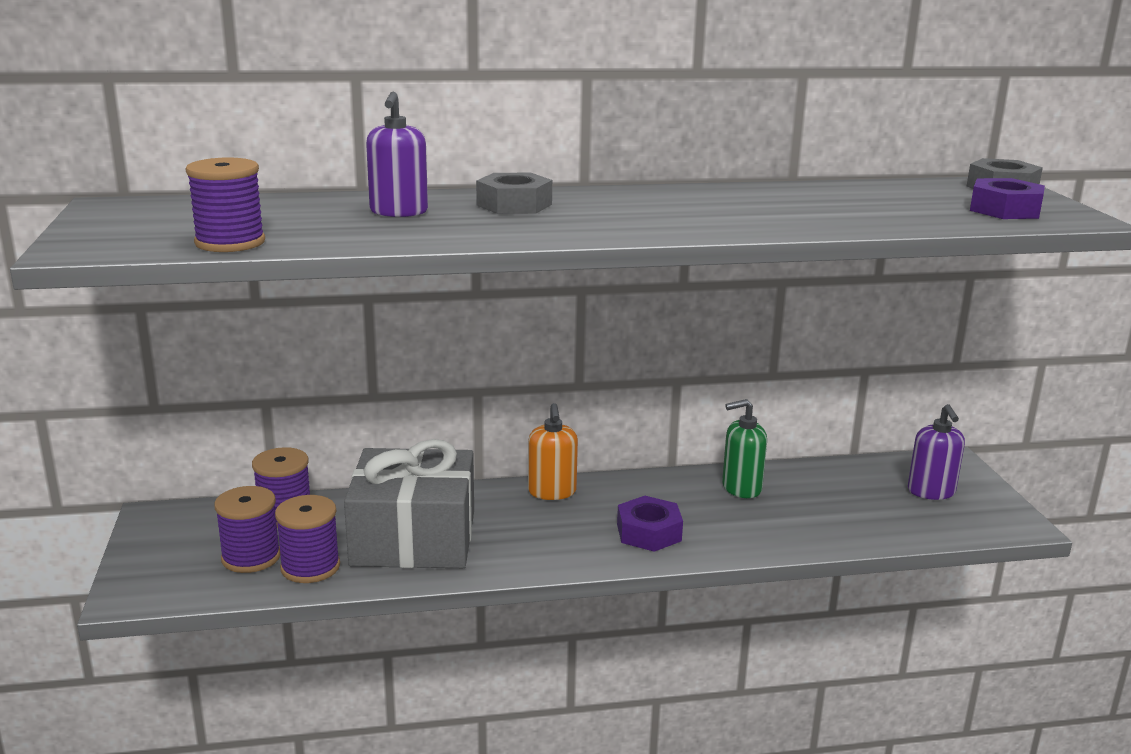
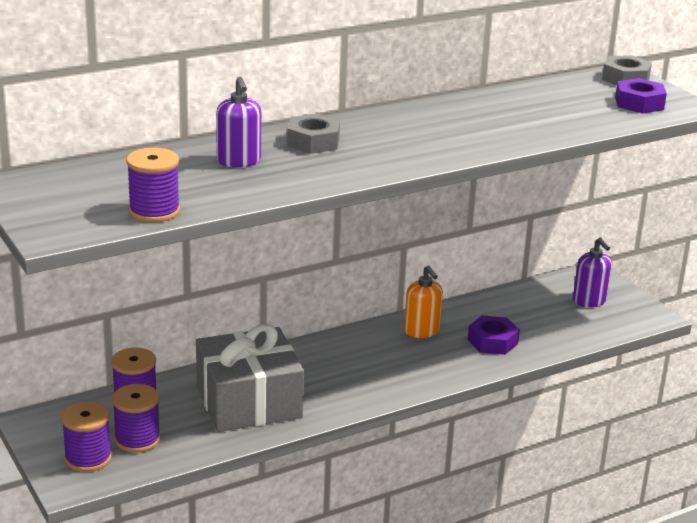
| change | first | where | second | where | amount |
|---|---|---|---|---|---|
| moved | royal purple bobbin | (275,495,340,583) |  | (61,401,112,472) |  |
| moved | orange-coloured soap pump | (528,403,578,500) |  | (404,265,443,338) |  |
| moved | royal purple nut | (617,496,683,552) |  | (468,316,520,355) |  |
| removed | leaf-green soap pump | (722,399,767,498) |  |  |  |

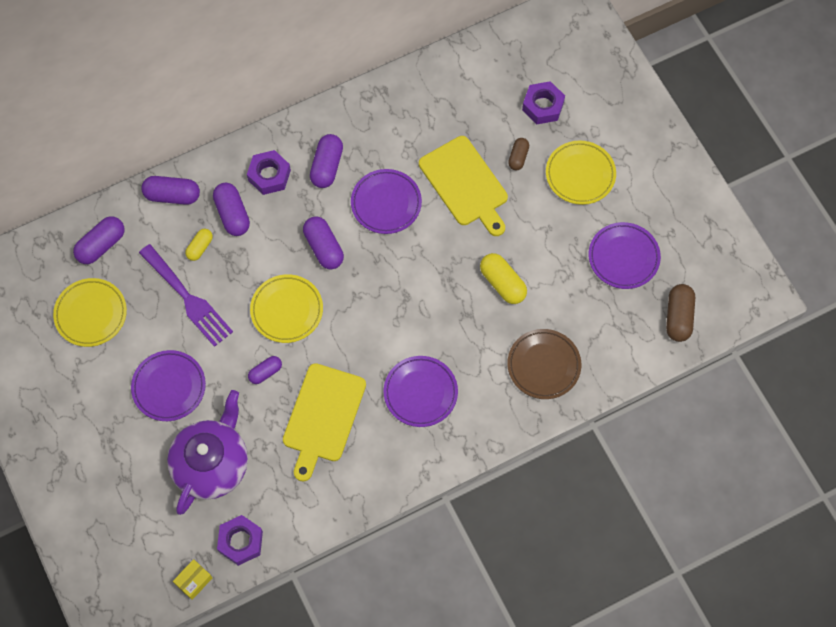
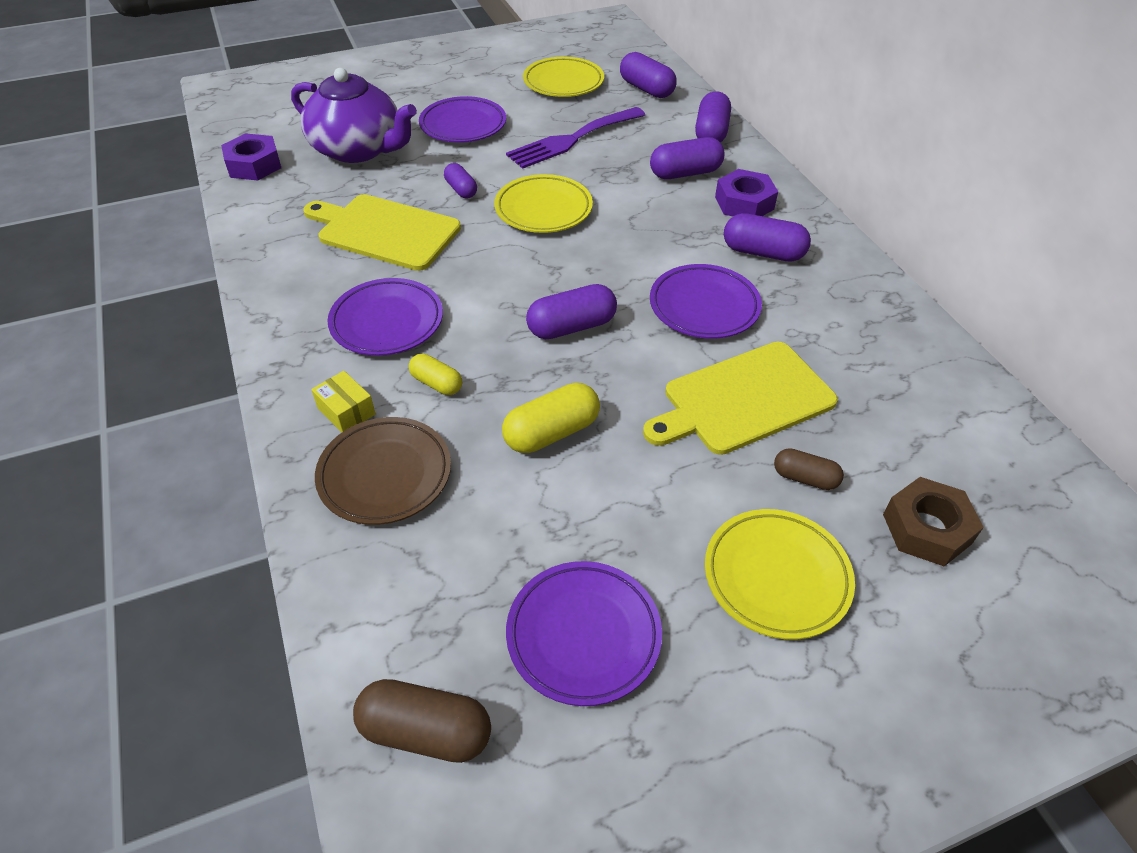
| change | first | where | second | where | amount |
|---|---|---|---|---|---|
| moved | yellow box | (173,559,212,600) |  | (311,371,376,432) |  |
| moved | yellow pill | (185,229,213,261) |  | (409,354,462,395) |  |
| moved | royal purple pill | (303,216,344,269) |  | (526,284,617,339) |  |
| recoloured | royal purple nut | (522,81,565,124) | dark brown nut | (883,477,984,566) |  |

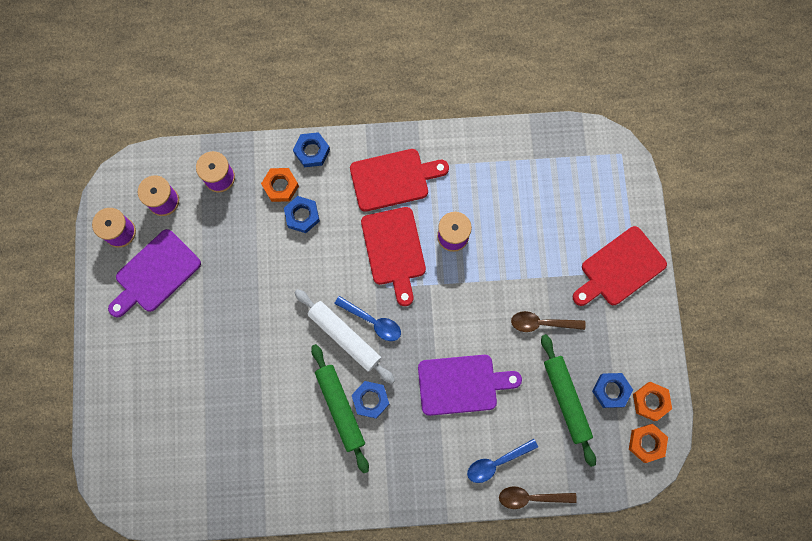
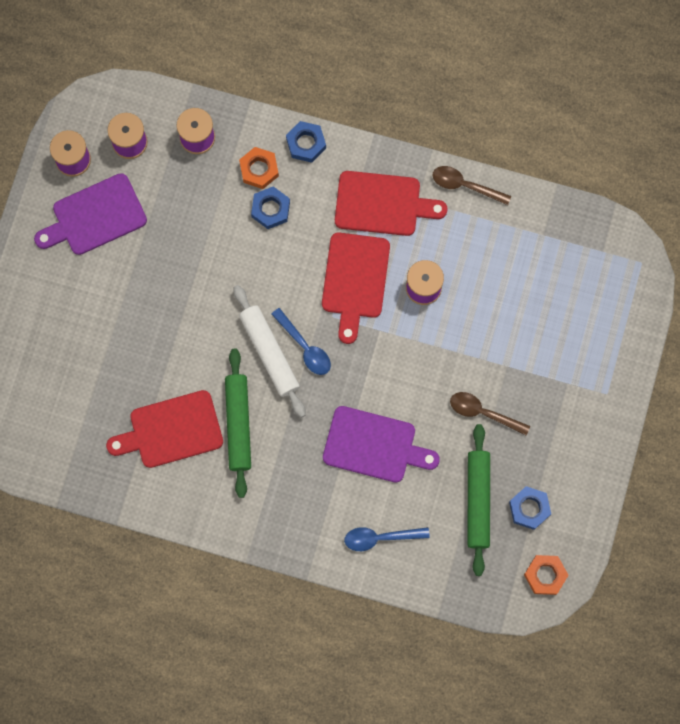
| change | first | where | second | where | amount |
|---|---|---|---|---|---|
| removed | royal blue nut | (352,381,389,419) |  |  |  |
| moved | dark brown teaspoon | (499,486,577,509) |  | (432,166,511,205) |  |
| moved | red bread board | (573,226,667,306) |  | (106,390,223,468) |  |
| removed | orange-coloured nut | (633,382,672,421) |  |  |  |

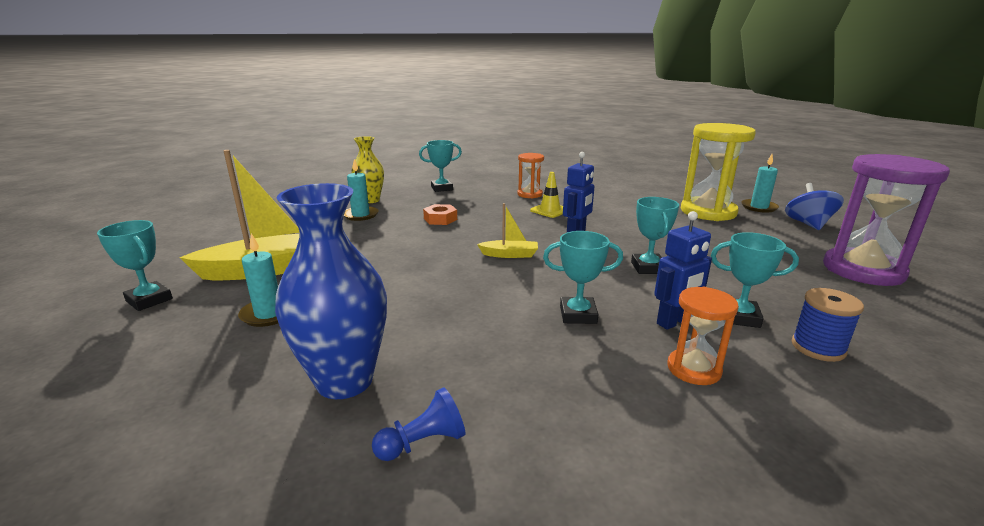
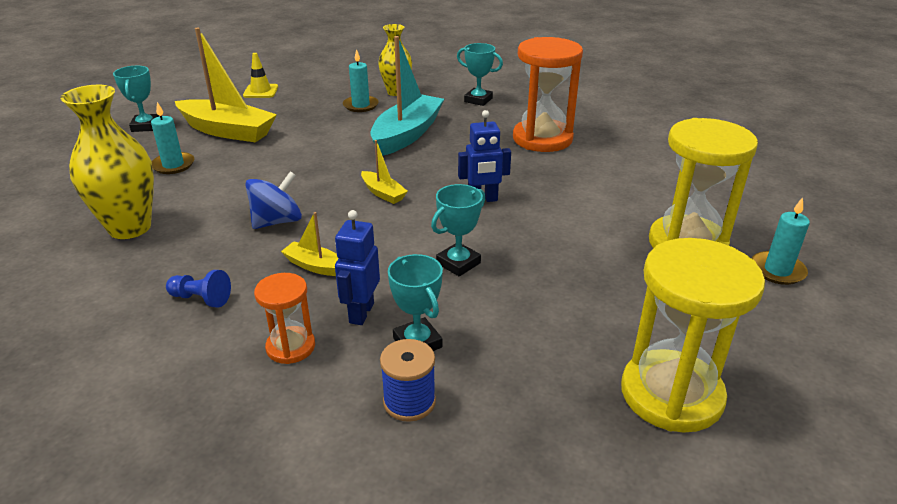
| change | first | where | second | where | amount |
|---|---|---|---|---|---|
| recoloured | royal blue vase | (275,183,387,399) | yellow vase | (60,85,154,239) |  |
| moved | royal blue chess pawn | (372,387,465,461) |  | (166,270,231,307) |  |
| replaced | orange-coloured nut | (423,204,457,225) | teal sailboat | (370,36,444,156) |  |
| resized | orange-coloured sandglass | (517,153,544,198) |  | (513,37,583,152) | x1.91 |
| moved | yellow traffic cone | (530,172,563,218) |  | (243,53,278,98) |  |
| replaced | teal prize cup | (543,231,623,324) | yellow sailboat | (281,212,339,276) |  |
| turned | royal blue toy robot | (654,211,712,330) |  | (335,210,380,325) | 90 degrees clockwise |
| moved | royal blue toy top | (785,183,844,230) |  | (245,171,302,229) |  |
| recoloured | royal purple sandglass | (823,154,950,286) | yellow sandglass | (621,238,765,433) |  |

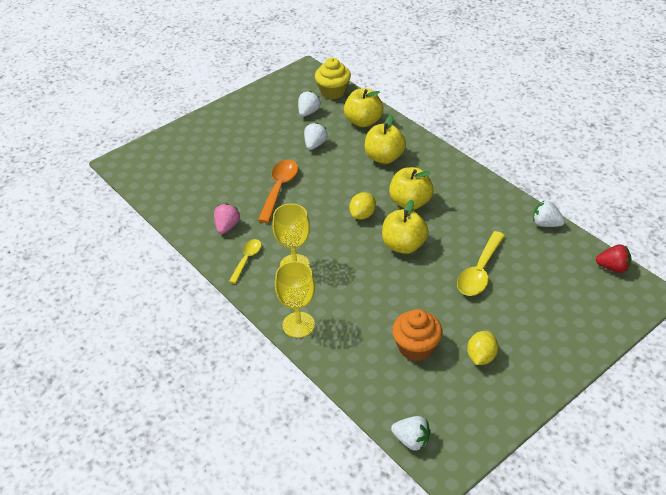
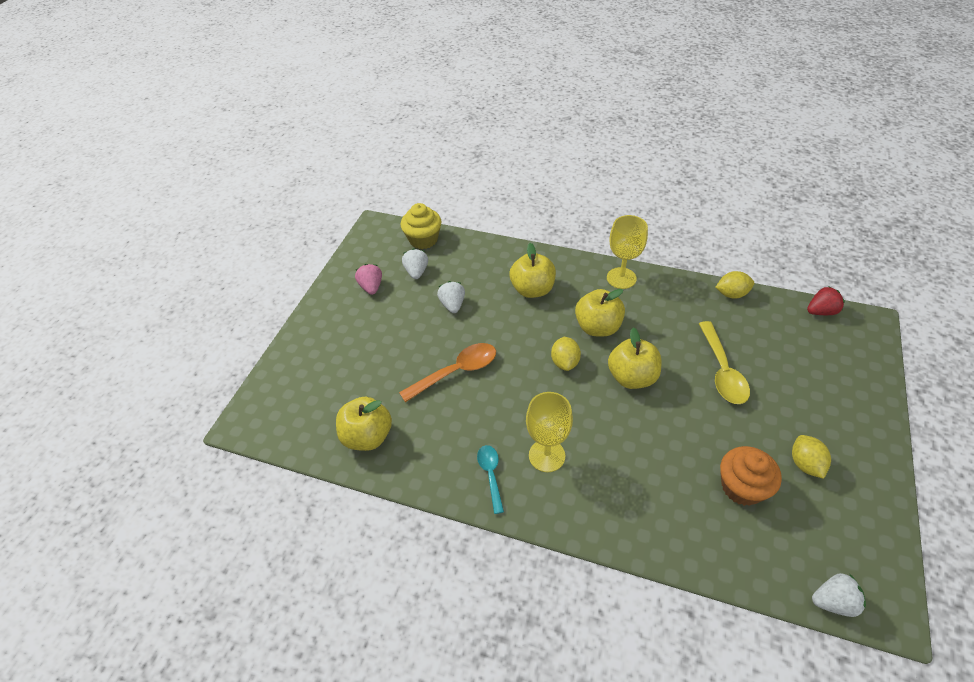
| change | first | where | second | where | amount |
|---|---|---|---|---|---|
| moved | pink strawberry | (214,203,240,234) |  | (355,264,382,295) |  |
| recoloured | yellow teaspoon | (229,239,261,284) | teal teaspoon | (477,445,504,514) |  |
| turned | orange-coloured teaspoon | (258,160,298,223) |  | (399,343,496,402) | 75 degrees clockwise |
| moved | yellow chalice | (275,261,315,338) |  | (607,215,648,289) |  |
| moved | yellow apple fruit | (344,89,383,127) |  | (336,397,392,451) |  |
| replaced | pure white strawberry | (533,200,565,227) | yellow citrus fruit | (716,271,754,299) |  |

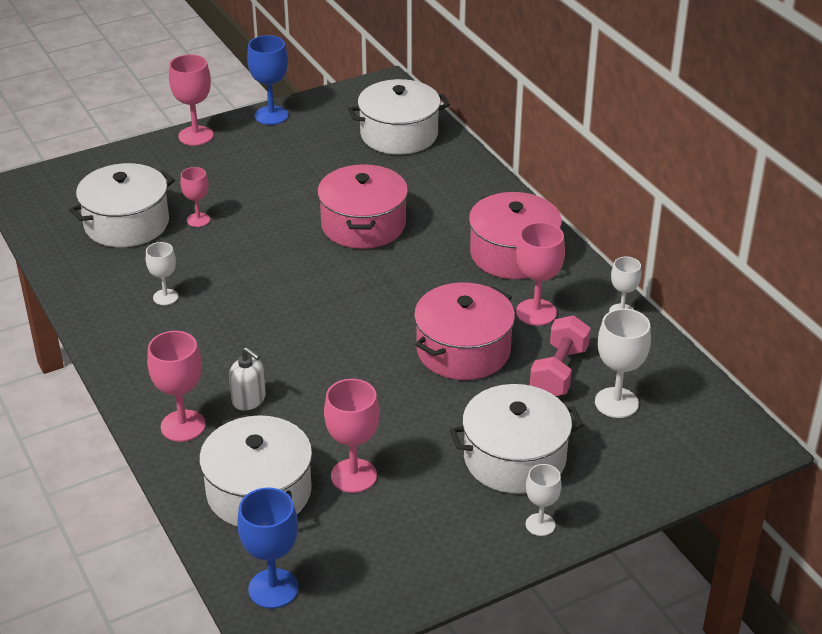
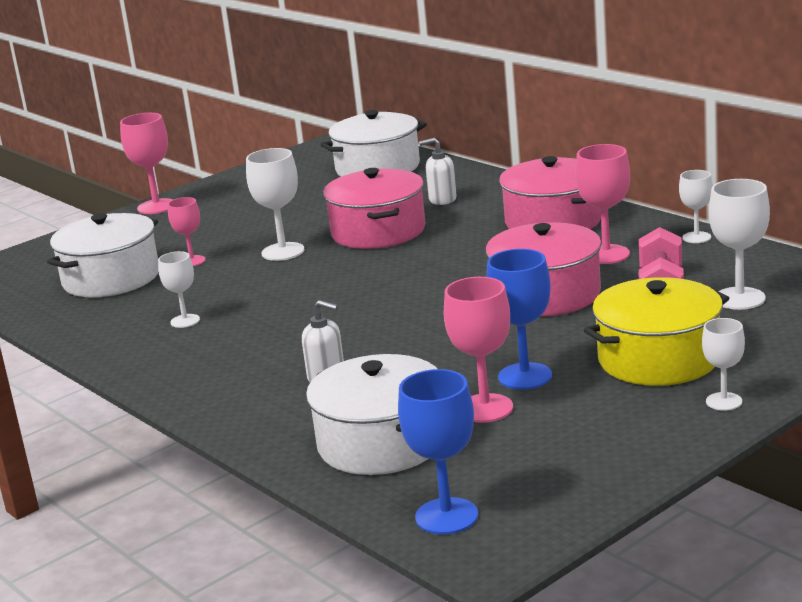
| change | first | where | second | where | amount |
|---|---|---|---|---|---|
| removed | pink chalice | (147,331,206,442) |  |  |  |
| moved | royal blue chalice | (247,35,289,125) |  | (486,249,552,390) |  |
| recoloured | pure white cooking pot | (450,384,584,494) | yellow cooking pot | (584,277,729,386) |  |
| added |  |  | pure white chalice | (246,148,304,261) |  |
| added |  |  | pure white soap pump | (419,138,456,205) |  |

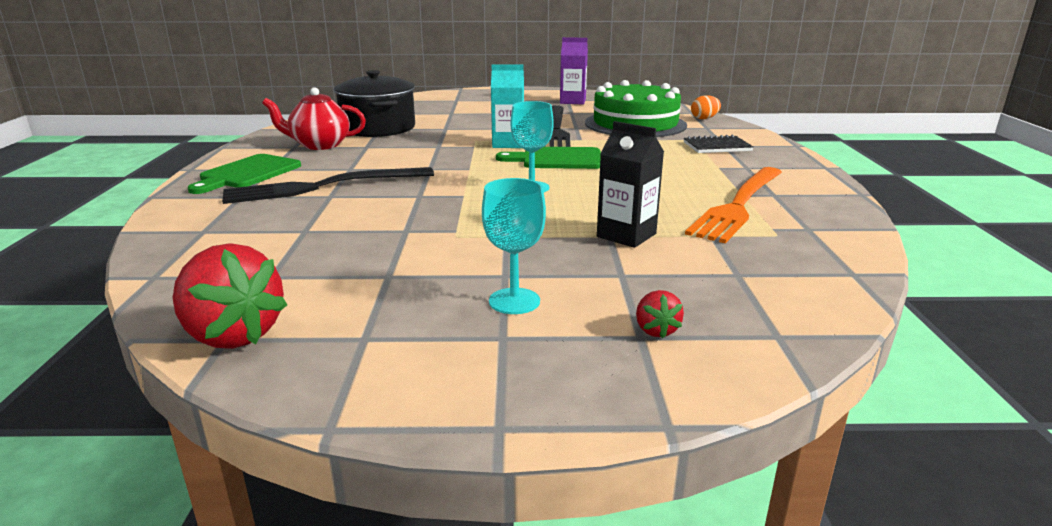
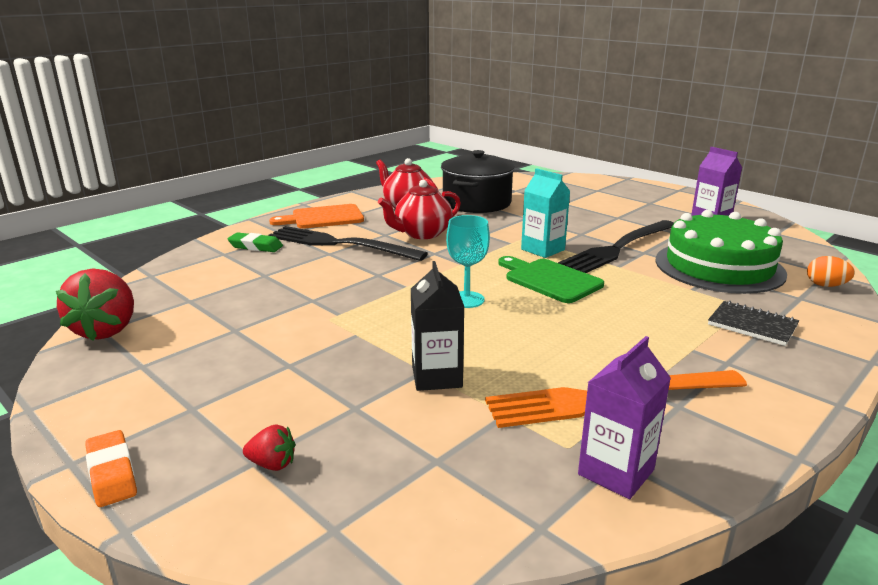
| change | first | where | second | where | amount |
|---|---|---|---|---|---|
| recoloured | leaf-green bread board | (188,154,301,194) | orange-coloured bread board | (269,204,364,229) |  |
| removed | teal chalice | (482,178,546,314) |  |  |  |
| turned | red strawberry | (636,290,684,339) |  | (243,424,295,471) | 120 degrees counterclockwise |
| added |  |  | orange-coloured eraser | (85,430,137,507) |  |
| added |  |  | leaf-green eraser | (227,232,283,252) |  |
| added |  |  | red china teapot | (378,180,461,239) |  |
| added |  |  | royal purple milk carton | (578,336,671,499) |  |

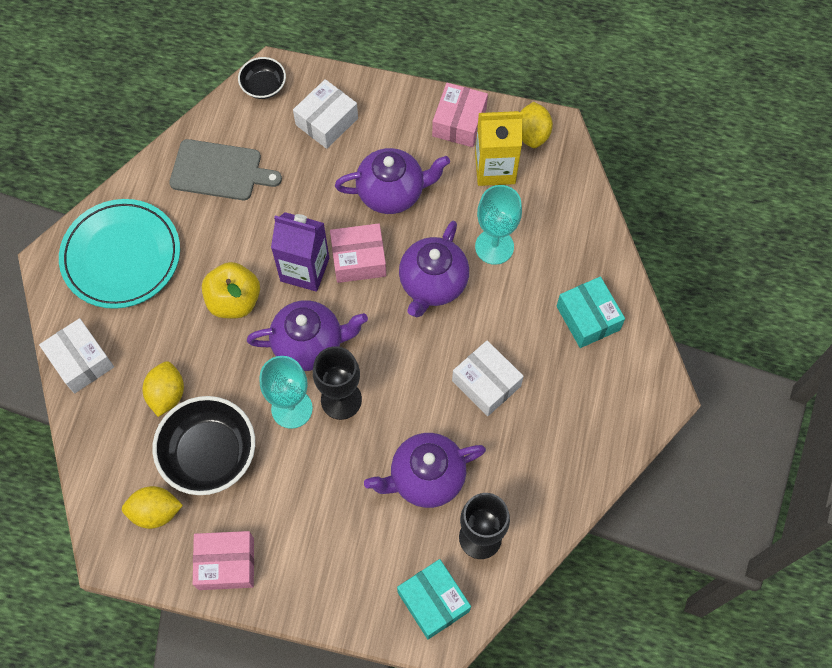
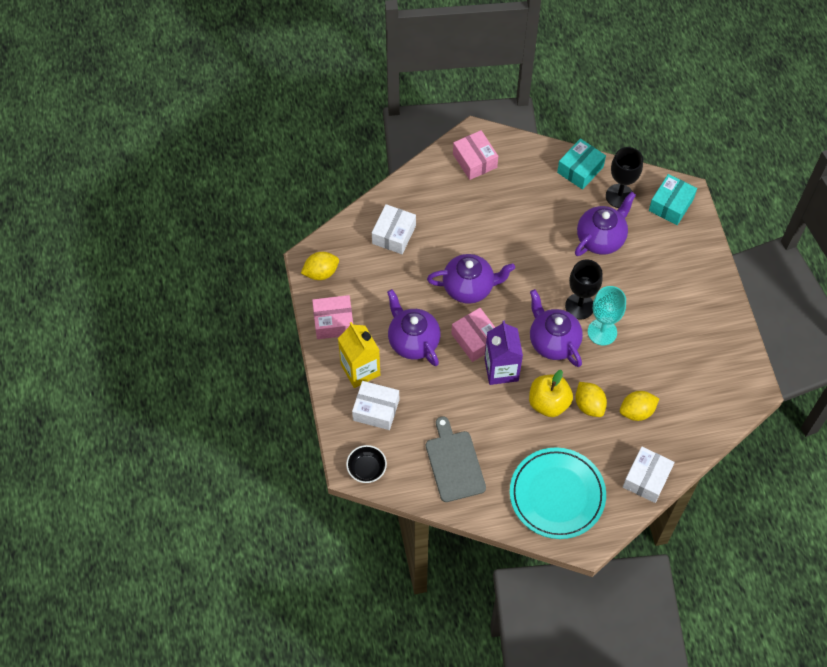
| change | first | where | second | where | amount |
|---|---|---|---|---|---|
| moved | yellow citrus fruit | (122,486,183,529) |  | (575,382,607,417) |  |
| removed | ebony serving bowl | (152,396,255,495) |  |  |  |
| moved | pink box | (193,531,254,590) |  | (453,130,498,180) |  |
| turned | royal purple china teapot | (364,433,486,508) |  | (575,191,636,256) | 90 degrees counterclockwise |
| moved | pure white box | (452,341,524,416) |  | (372,204,416,254) |  |
| moved | yellow milk carton | (475,111,523,186) |  | (338,322,380,388) |  |
| removed | teal chalice | (475,185,522,265) |  |  |  |
| moved | teal box | (557,276,625,348) |  | (557,138,606,190) |  |

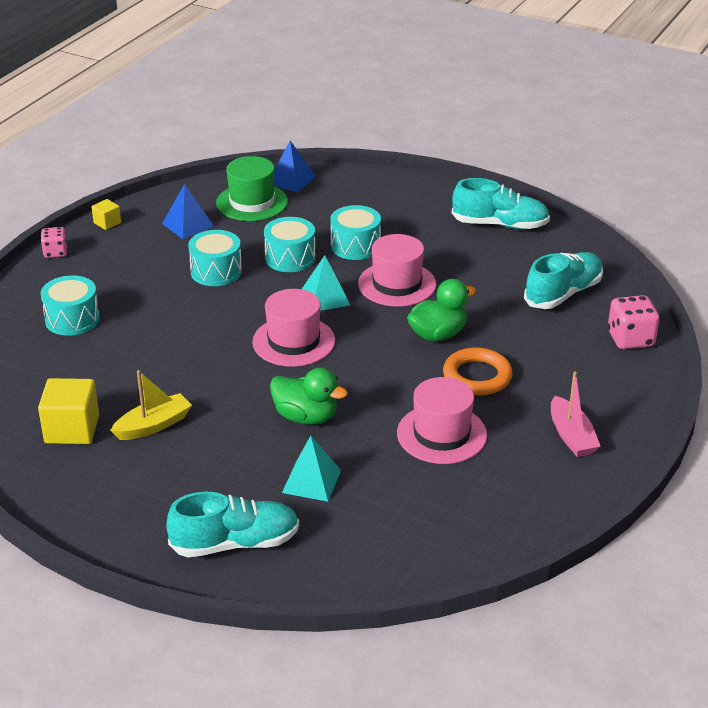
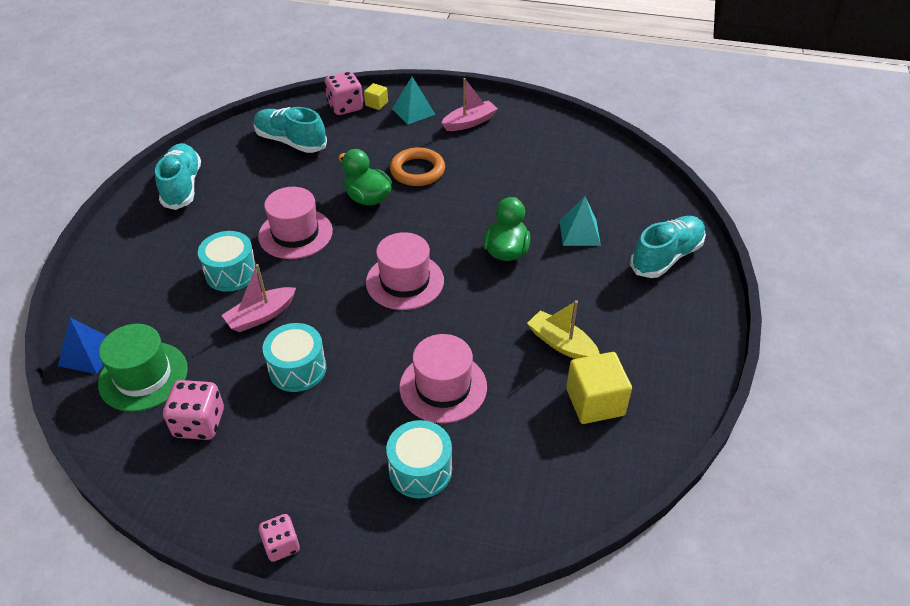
| change | first | where | second | where | amount |
|---|---|---|---|---|---|
| moved | yellow block | (92,199,121,230) |  | (364,83,388,110) |  |
| replaced | royal blue pyramid shape | (162,184,214,239) | pink dice | (163,380,224,440) |  |
| turned | teal sneaker | (166,492,299,557) |  | (630,216,706,278) | 75 degrees clockwise |
| replaced | teal snare drum | (264,217,316,272) | pink sailboat | (221,264,296,332) |  |
| moved | teal pyramid shape | (302,255,351,311) |  | (392,77,436,124) |  |
| moved | pink hat | (397,377,487,464) |  | (400,334,487,423) |  |

